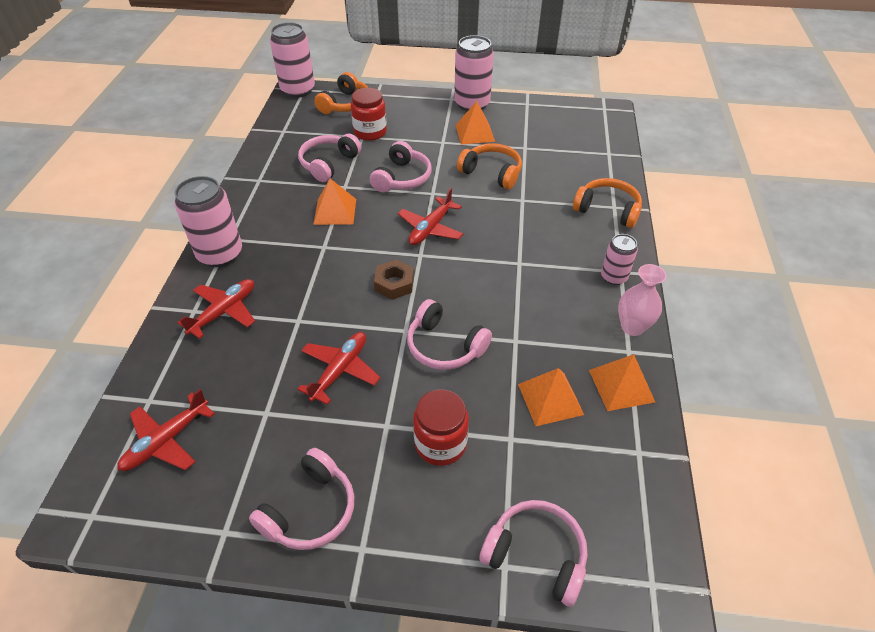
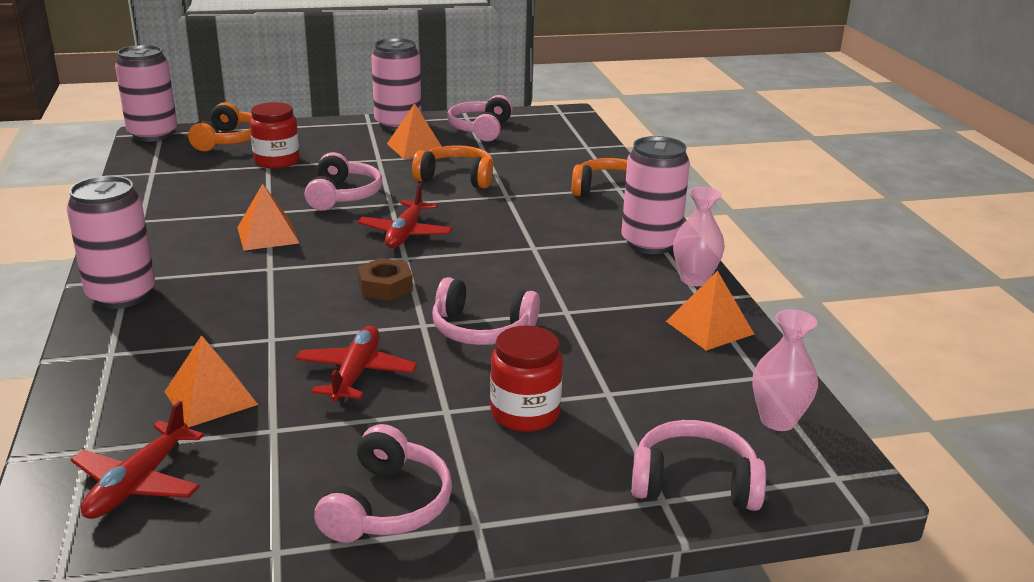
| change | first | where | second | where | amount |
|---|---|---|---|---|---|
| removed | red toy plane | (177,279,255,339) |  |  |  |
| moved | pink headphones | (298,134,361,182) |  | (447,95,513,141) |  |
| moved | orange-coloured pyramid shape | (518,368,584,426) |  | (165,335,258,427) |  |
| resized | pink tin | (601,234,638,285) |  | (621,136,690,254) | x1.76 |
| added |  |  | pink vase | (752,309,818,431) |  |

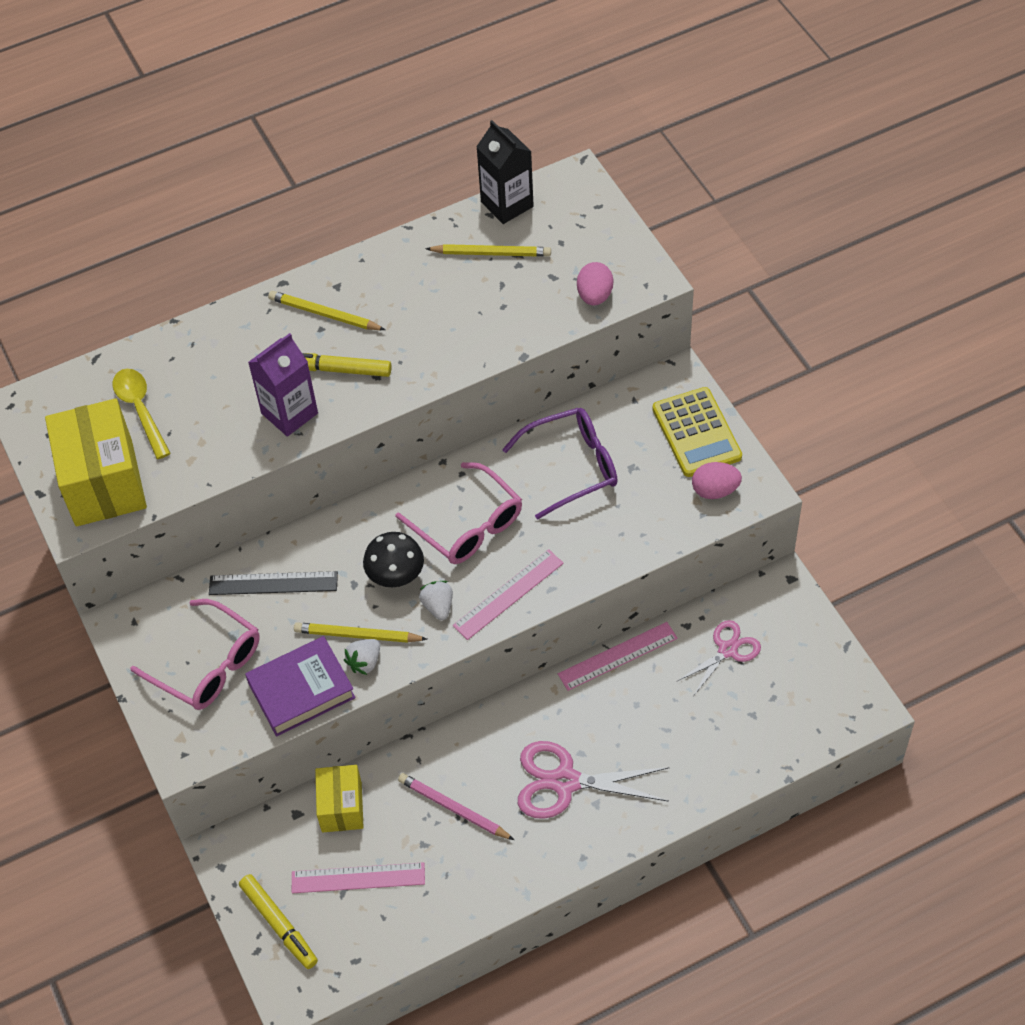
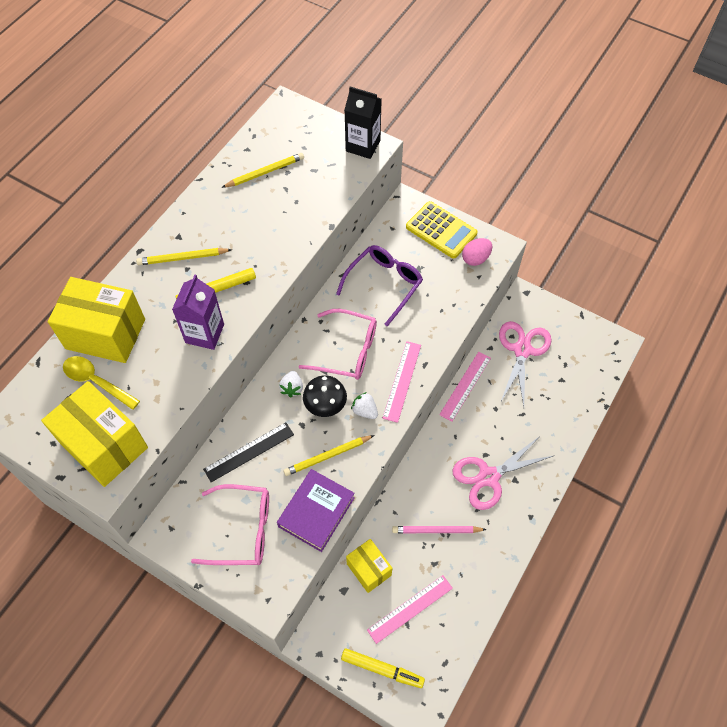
| change | first | where | second | where | amount |
|---|---|---|---|---|---|
| moved | pure white strawberry | (344,639,380,675) |  | (279,371,303,397) |  |
| moved | ebony milk carton | (476,120,534,224) |  | (344,87,382,159) |  |
| removed | pink toy egg | (577,262,613,305) |  |  |  |
| resized | pink shears | (677,620,761,695) |  | (499,321,552,407) | x1.59 |
| added |  |  | yellow box | (48,277,145,363) |  |

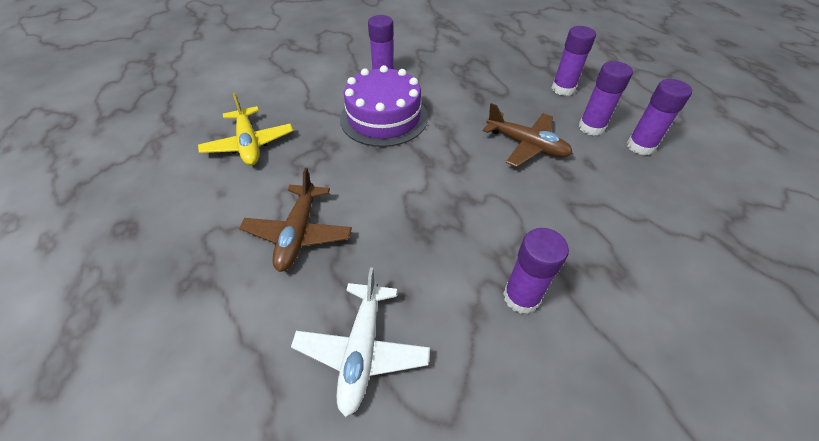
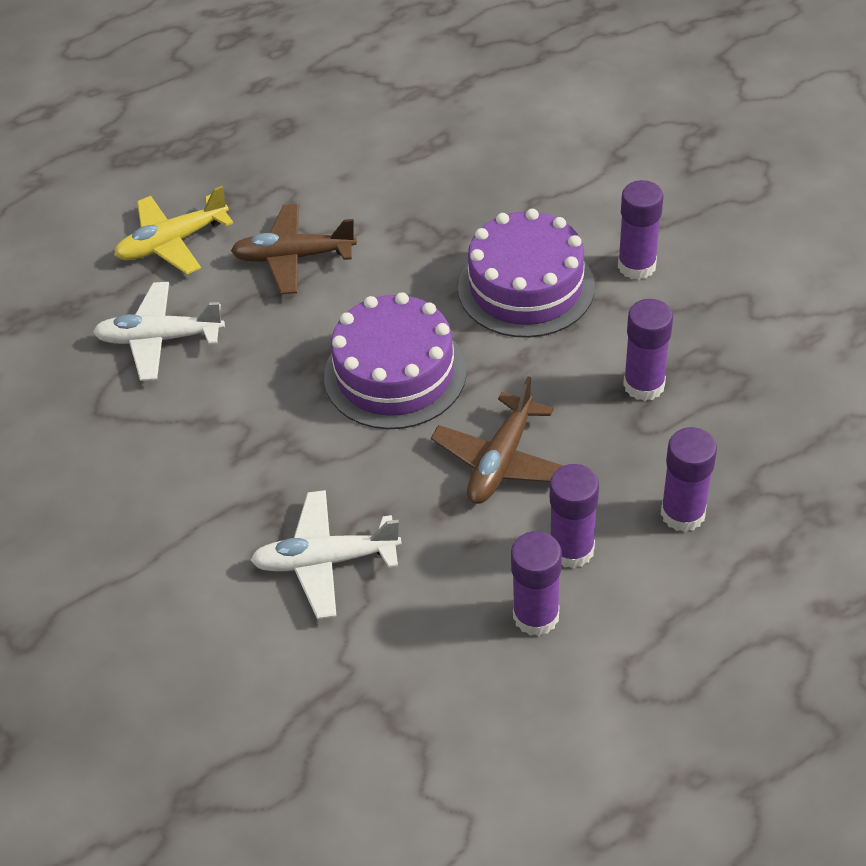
| change | first | where | second | where | amount |
|---|---|---|---|---|---|
| moved | yellow toy plane | (198,92,293,166) |  | (114,186,233,274) |  |
| moved | royal purple stick of glue | (503,228,569,314) |  | (623,299,673,401) |  |
| added |  |  | pure white toy plane | (251,490,402,619) |  |
| added |  |  | royal purple cake | (324,292,467,429) |  |

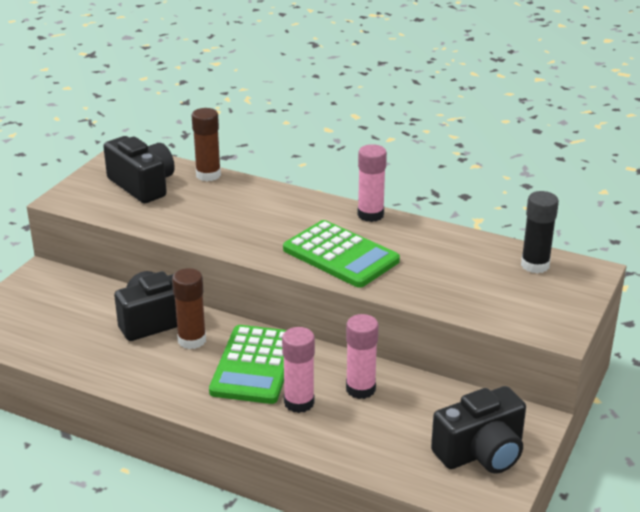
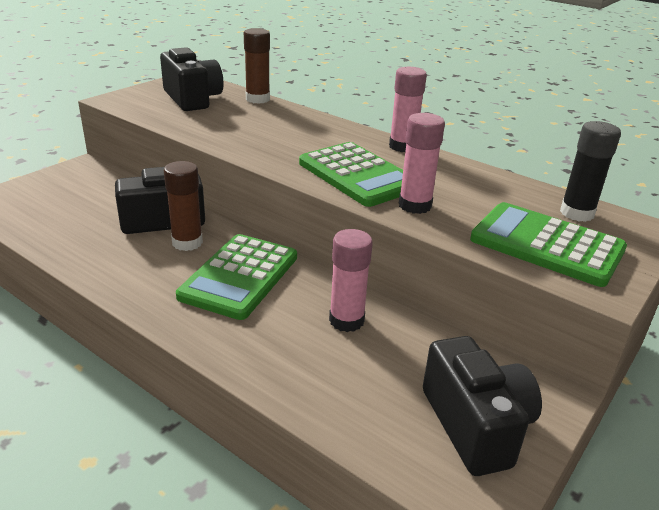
| change | first | where | second | where | amount |
|---|---|---|---|---|---|
| moved | pink stick of glue | (282,327,315,413) |  | (399,113,445,214) |  |
| turned | ebony photo camera | (431,386,526,474) |  | (423,336,542,476) | 90 degrees counterclockwise |
| added |  |  | leaf-green pocket calculator | (470,202,627,287) |  |

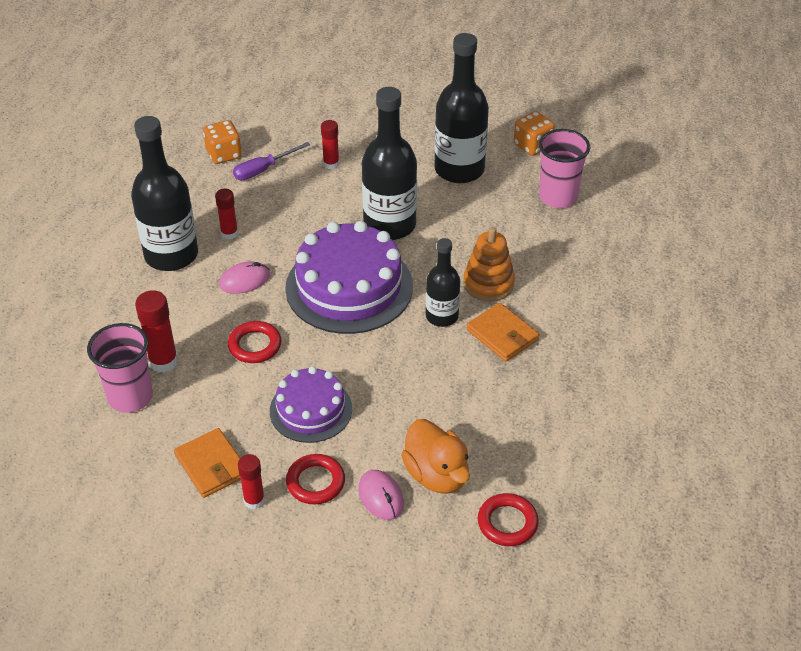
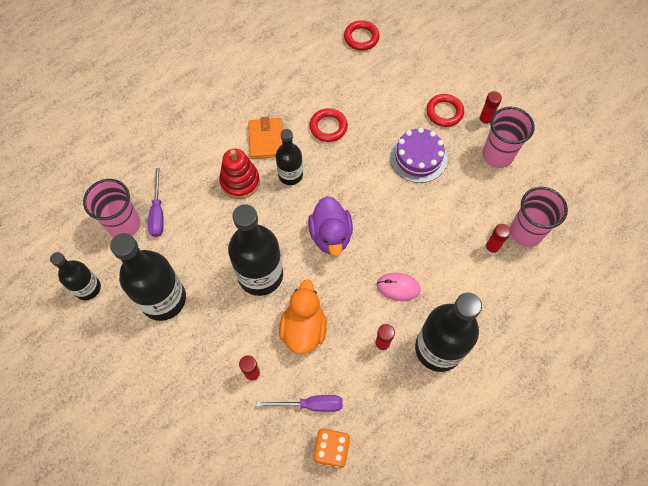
| change | first | where | second | where | amount |
|---|---|---|---|---|---|
| resized | red stick of glue | (135,290,178,373) |  | (485,224,511,255) | x0.66 |
| replaced | orange-coloured billfold | (174,428,241,498) | pink cup | (483,107,535,168) |  |
| moved | red torus | (228,321,282,363) |  | (309,108,348,142) |  |
| replaced | royal purple cake | (285,221,413,334) | royal purple toy duck | (308,196,353,256) |  |
| removed | pink PC mouse | (358,470,404,520) |  |  |  |
| moved | orange-coloured toy duck | (401,419,470,494) |  | (279,279,327,354) |  |
| recoloured | orange-coloured ring stacker | (463,227,515,301) | red ring stacker | (219,148,260,199) |  |
| replaced | orange-coloured dice | (514,111,555,156) | ebony drink bottle | (50,252,101,300) |  |
| added |  |  | royal purple screwdriver | (148,168,164,237) |  |

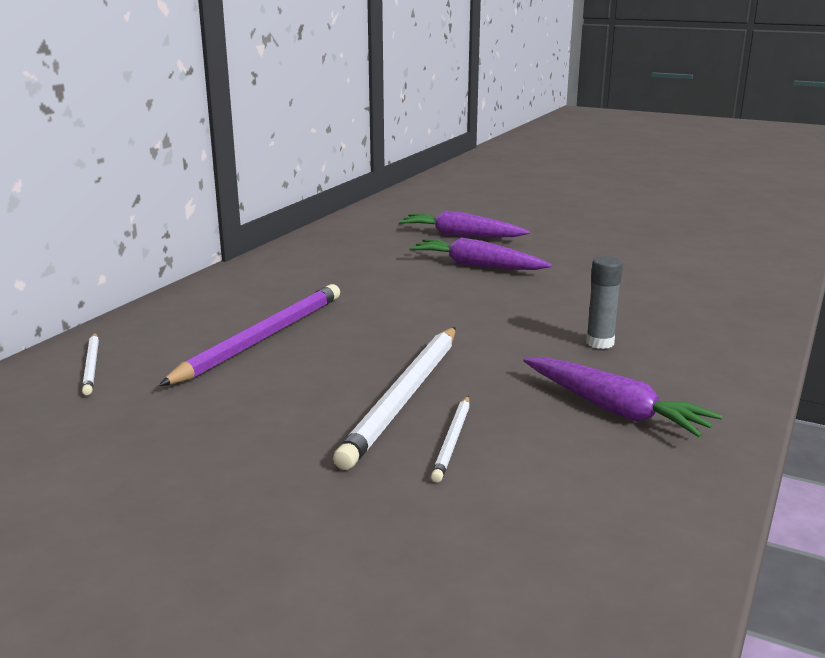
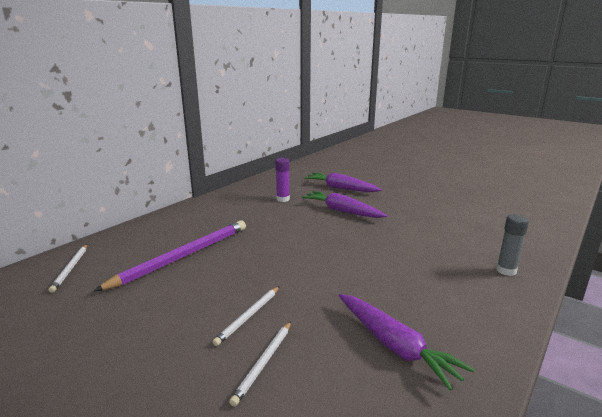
| change | first | where | second | where | amount |
|---|---|---|---|---|---|
| resized | pure white wooden pencil | (333,327,455,470) |  | (213,286,280,346) | x0.49 |
| moved | gray stick of glue | (586,256,623,349) |  | (496,214,529,276) |  |
| added |  |  | royal purple stick of glue | (275,158,290,202) |  |

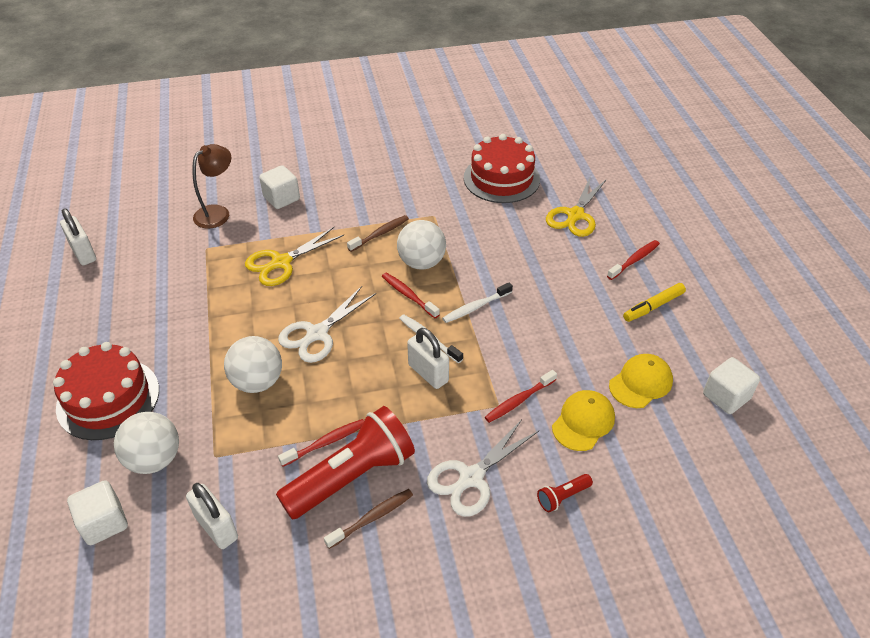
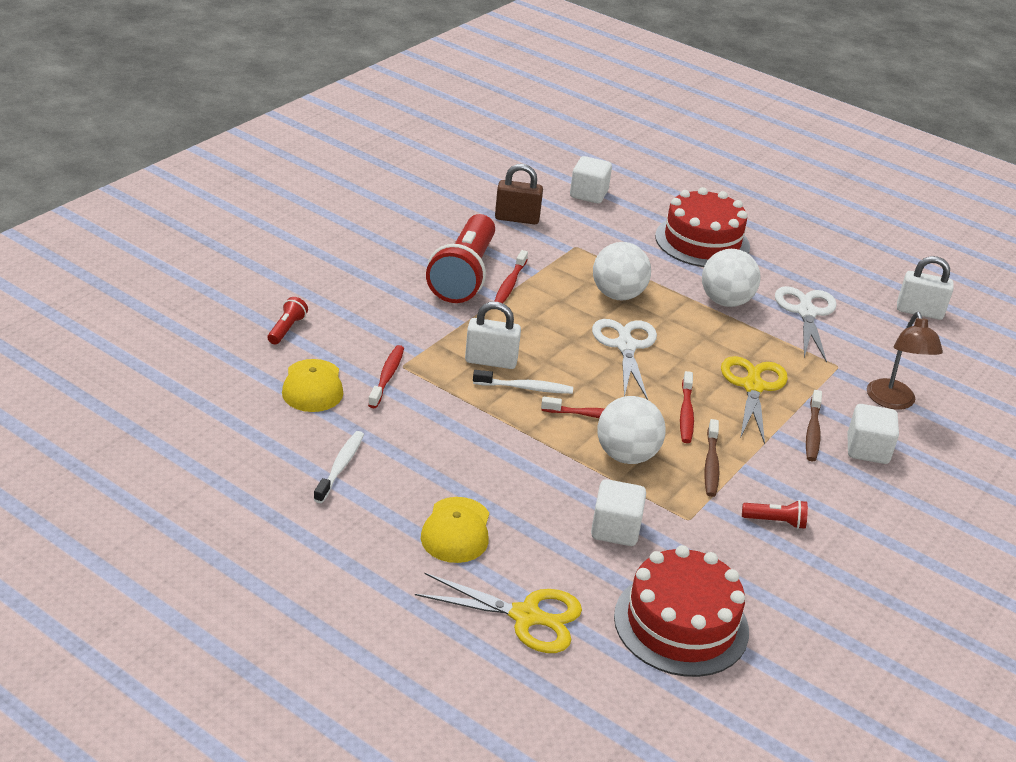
| change | first | where | second | where | amount |
|---|---|---|---|---|---|
| moved | pure white play ball | (114,412,179,474) |  | (702,249,761,307) |  |
| recoloured | pure white small lock | (186,483,238,549) | dark brown small lock | (495,164,543,224) |  |
| moved | dark brown dental brush | (324,489,413,549) |  | (806,390,822,461) |  |
| moved | pure white shears | (427,419,539,517) |  | (775,286,837,363) |  |
| moved | pure white dental brush | (442,283,513,323) |  | (314,431,364,503) |  |
| turned | yellow shears | (546,176,607,237) |  | (415,573,582,653) | 120 degrees clockwise |
| moved | red dental brush | (607,240,660,280) |  | (680,371,694,443) |  |
| moved | yellow cap | (609,354,673,408) |  | (421,497,489,563) |  |
| removed | yellow marker pen | (623,283,686,322) |  |  |  |
| moved | pure white block | (703,357,760,414) |  | (591,479,646,546) |  |
| added |  |  | red torch | (742,500,808,529) |  |

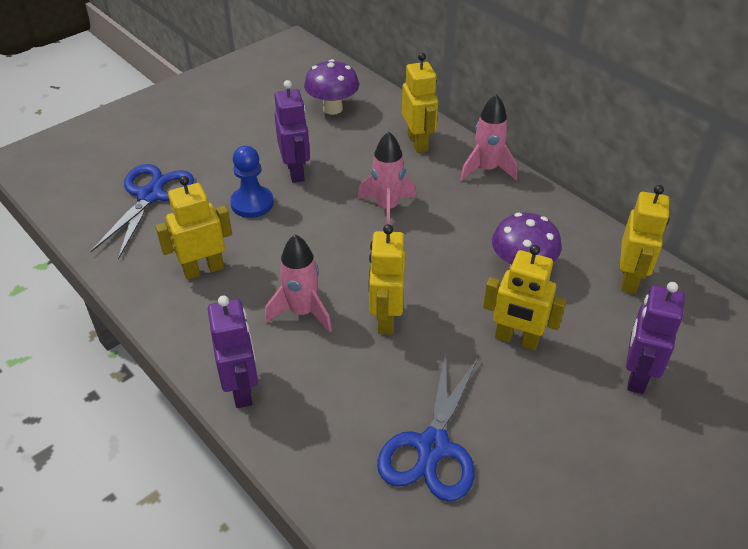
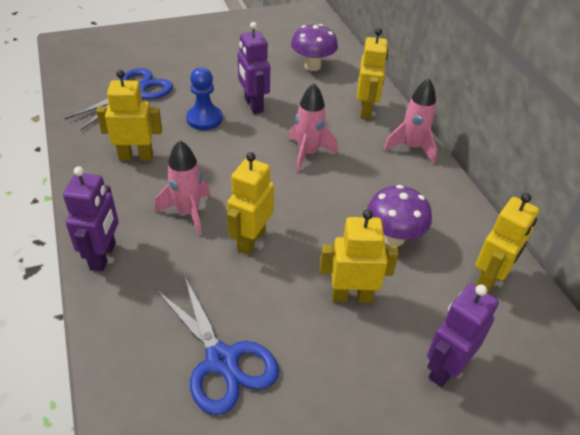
| change | first | where | second | where | amount |
|---|---|---|---|---|---|
| turned | royal purple toy robot | (274,80,310,183) |  | (238,22,270,114) | 150 degrees clockwise |
| turned | royal blue shears | (377,350,479,502) |  | (156,275,279,415) | 75 degrees counterclockwise |
| turned | yellow toy robot | (483,245,566,350) |  | (320,210,399,303) | 135 degrees clockwise |

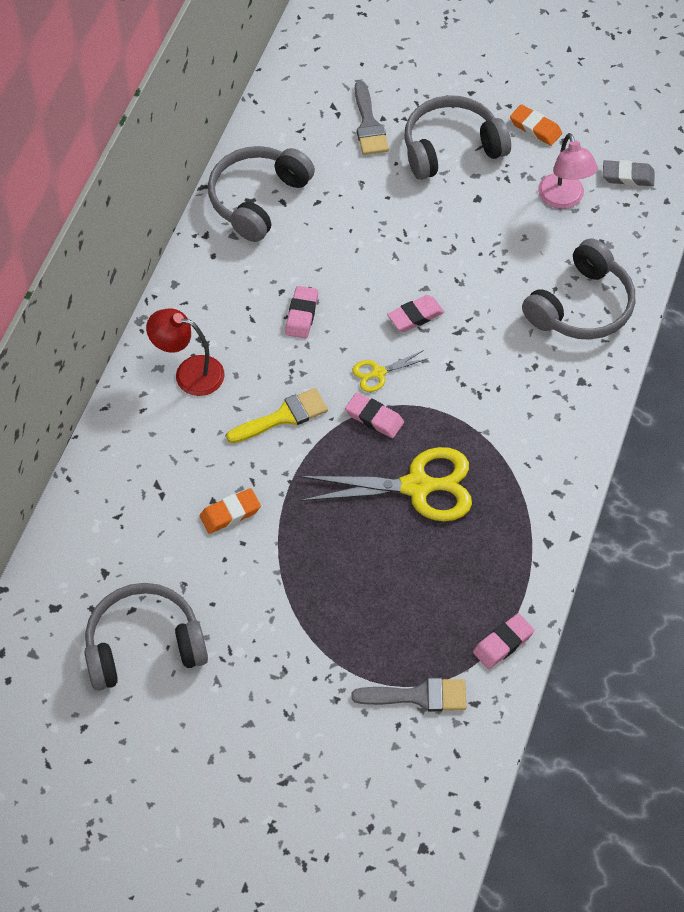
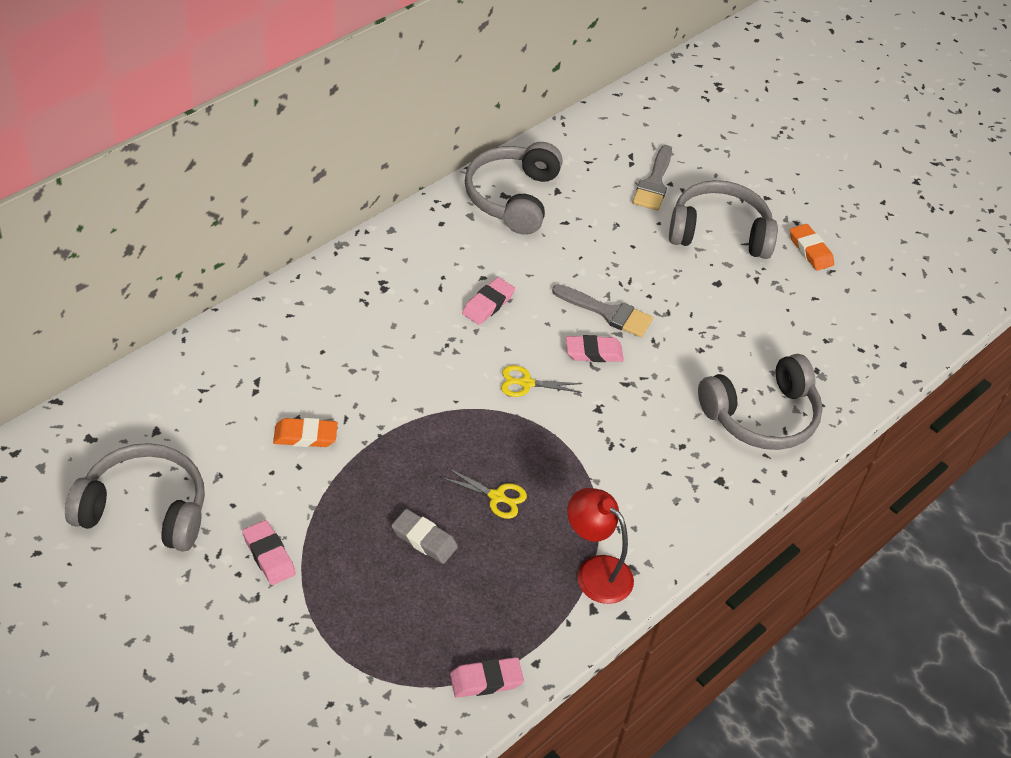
| change | first | where | second | where | amount |
|---|---|---|---|---|---|
| moved | red desk lamp | (146,308,225,396) |  | (567,488,634,604) |  |
| turned | gray headphones | (208,146,315,242) |  | (465,142,563,235) | 45 degrees counterclockwise |
| removed | yellow brush | (226,388,328,443) |  |  |  |
| resized | yellow shears | (300,447,472,521) |  | (441,468,527,519) | x0.47 |
| moved | pink eraser | (345,393,404,438) |  | (242,520,296,585) |  |
| moved | gray brush | (351,678,466,712) |  | (552,284,653,337) |  |
| removed | pink desk lamp | (538,133,598,209) |  |  |  |
| moved | gray eraser | (603,160,655,186) |  | (391,509,458,564) |  |

